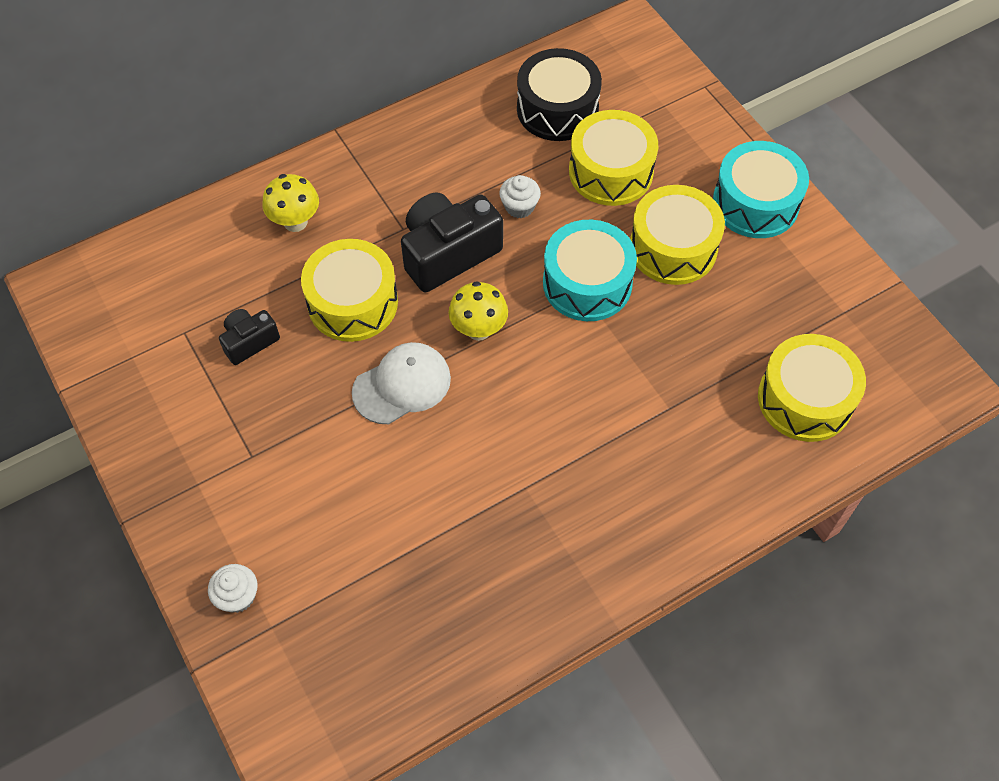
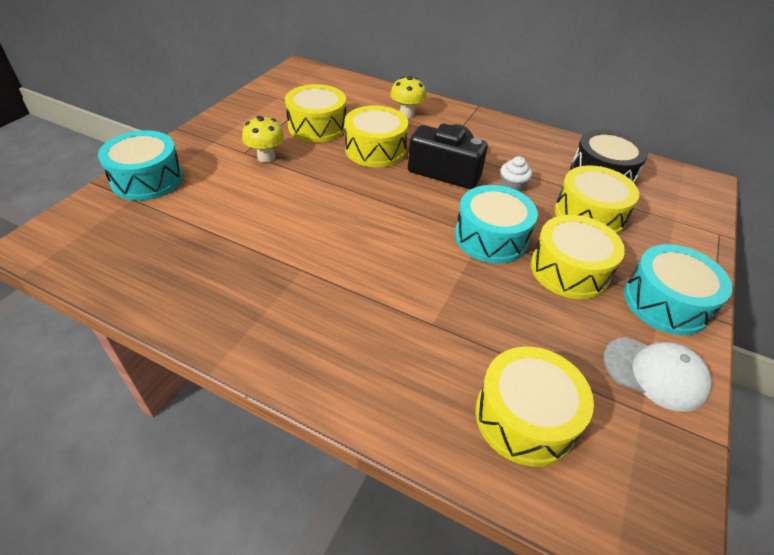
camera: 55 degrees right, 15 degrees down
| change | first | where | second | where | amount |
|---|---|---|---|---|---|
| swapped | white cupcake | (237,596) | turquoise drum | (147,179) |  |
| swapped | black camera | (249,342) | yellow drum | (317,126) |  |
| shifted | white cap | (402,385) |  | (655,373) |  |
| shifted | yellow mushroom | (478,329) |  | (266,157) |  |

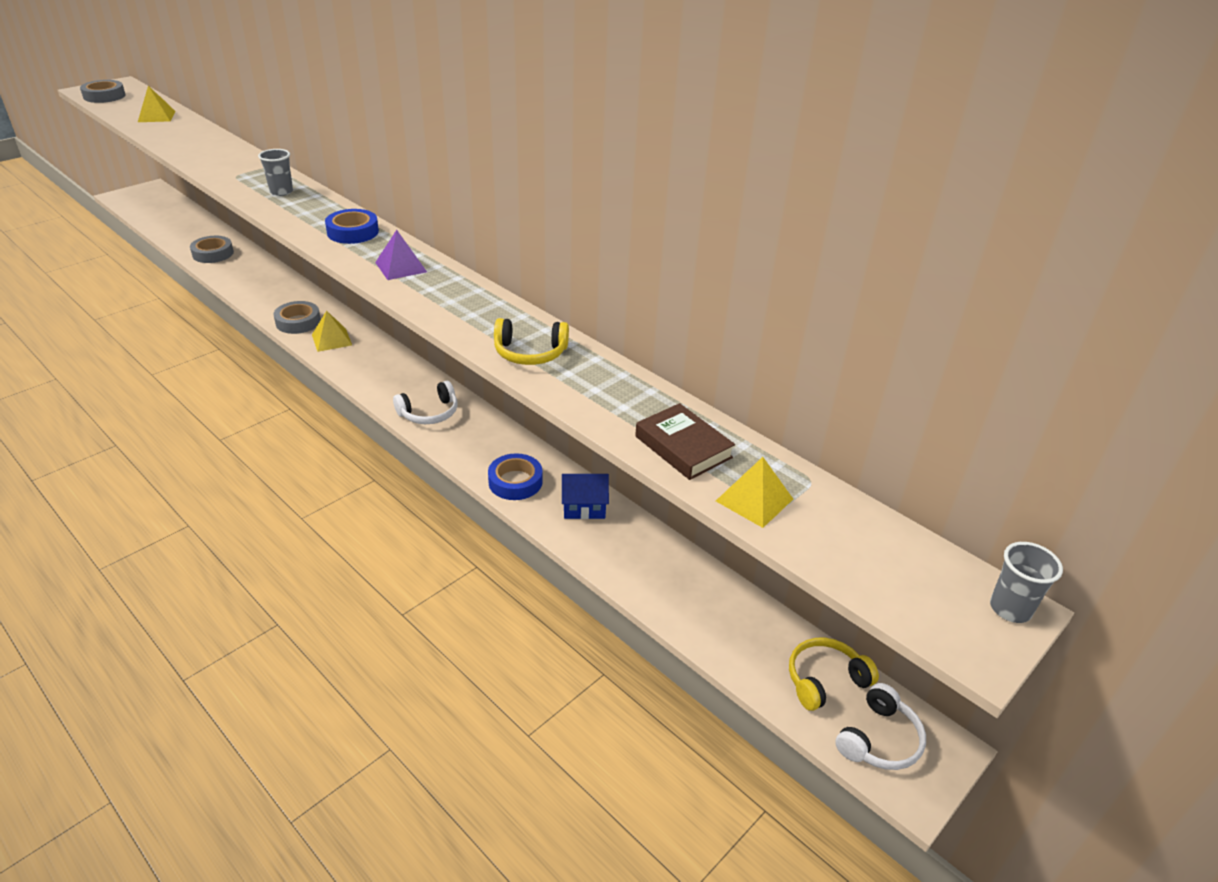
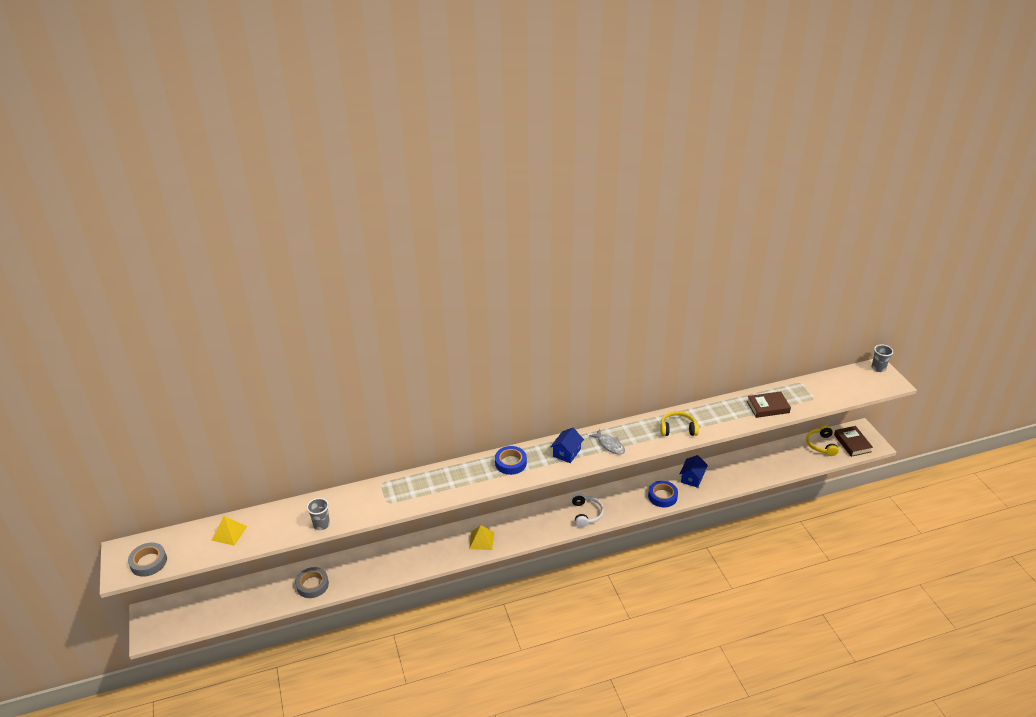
camera: 60 degrees left, 0 degrees up
| change | first | where | second | where | amount |
|---|---|---|---|---|---|
| shifted | grey cup | (281,192) |  | (321,524) |  |
| gone | grey tape | (298,322) |  |  |  |
| swapped | purple pyramid | (401,267) | blue house | (566,453) |  |
| rotated | yellow headphones | (530,353) |  | (677,429) | 120 degrees counterclockwise |
| gone | yellow pyramid | (754,500) |  |  |  |
| swapped | white headphones | (879,739) | brown book | (852,443) |  |
| new |  |  | grey fish | (609,445) |  |

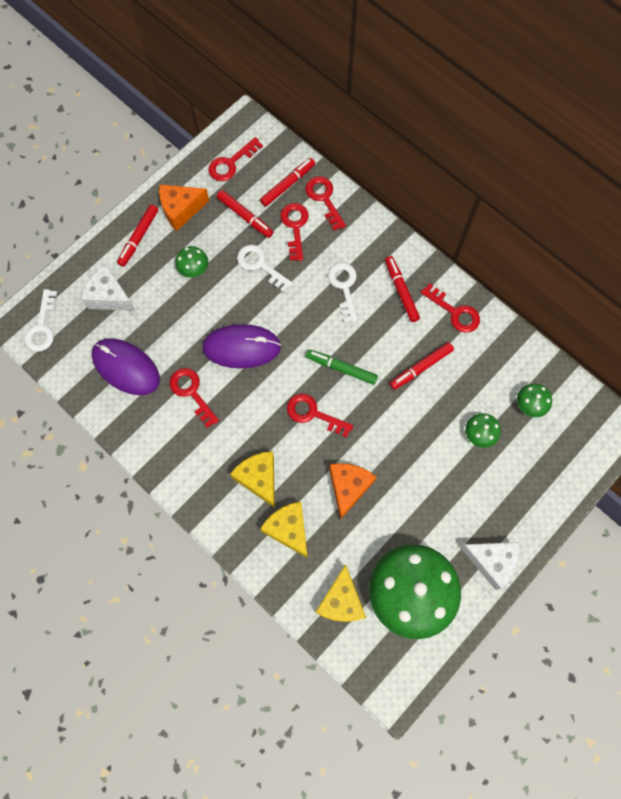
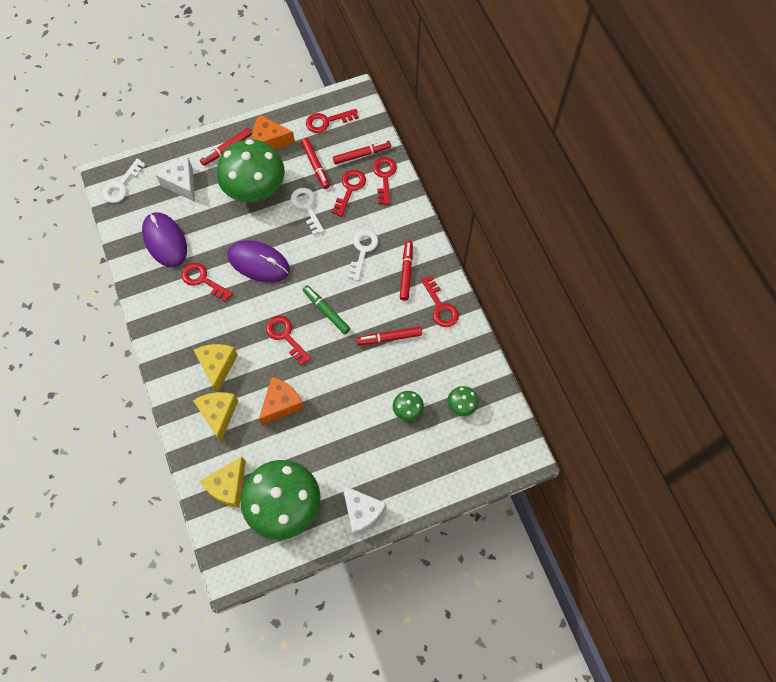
camera: 25 degrees right, 5 degrees down
| change | first | where | second | where | amount |
|---|---|---|---|---|---|
| rotated | red key | (191,392) |  | (203,280) | 45 degrees counterclockwise |
| scaled | green mushroom | (194,269) |  | (255,189) | x2.39 |

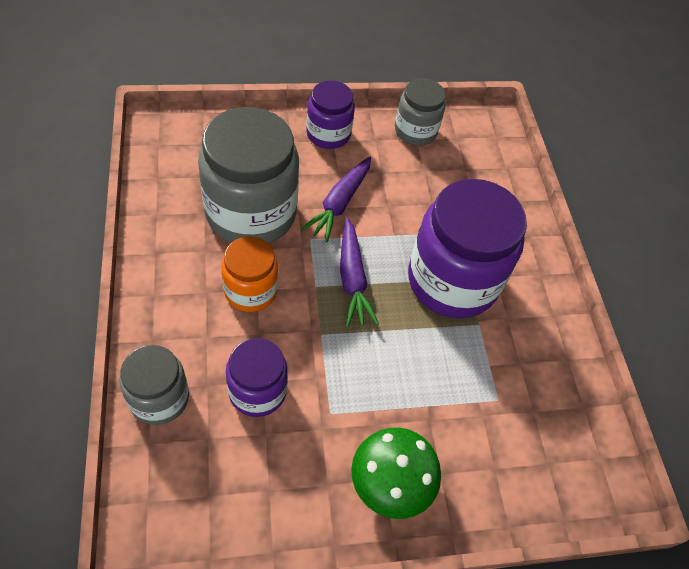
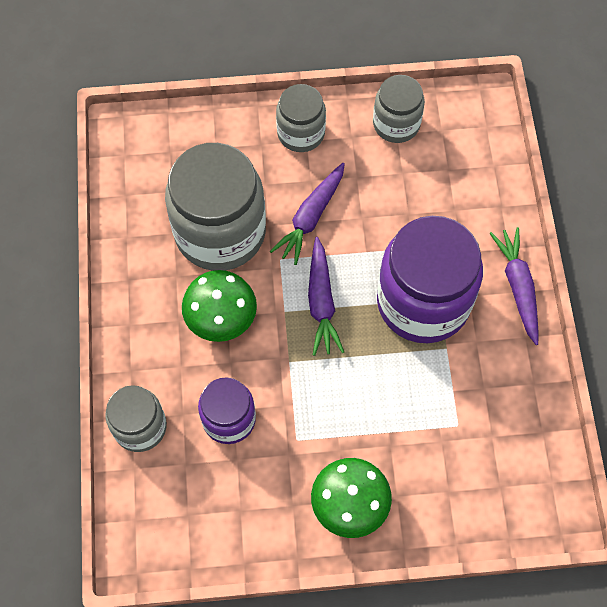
camera: 10 degrees right, 10 degrees up
| change | first | where | second | where | amount |
|---|---|---|---|---|---|
| swapped | orange jar | (250,291) | green mushroom | (221,318) |  |
| repainted | purple jar | (328,134) | grey jar | (301,133) |  |
| new |  |  | purple carrot | (517,287) |  |

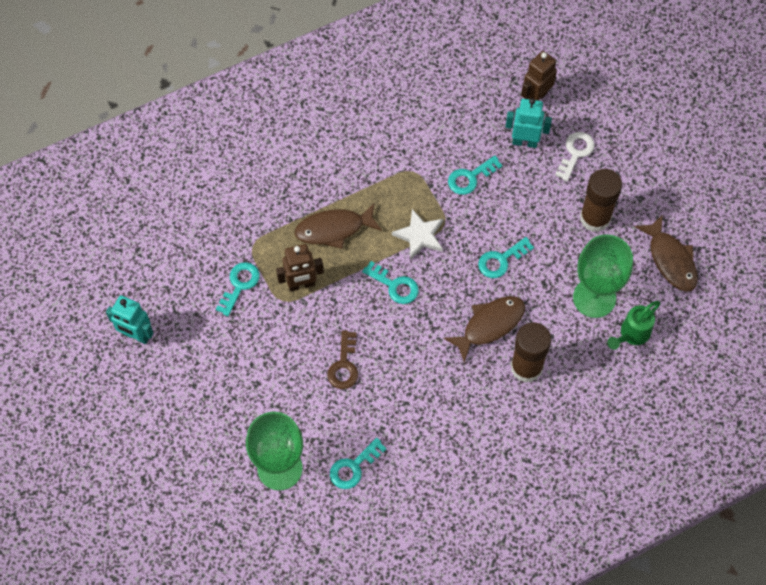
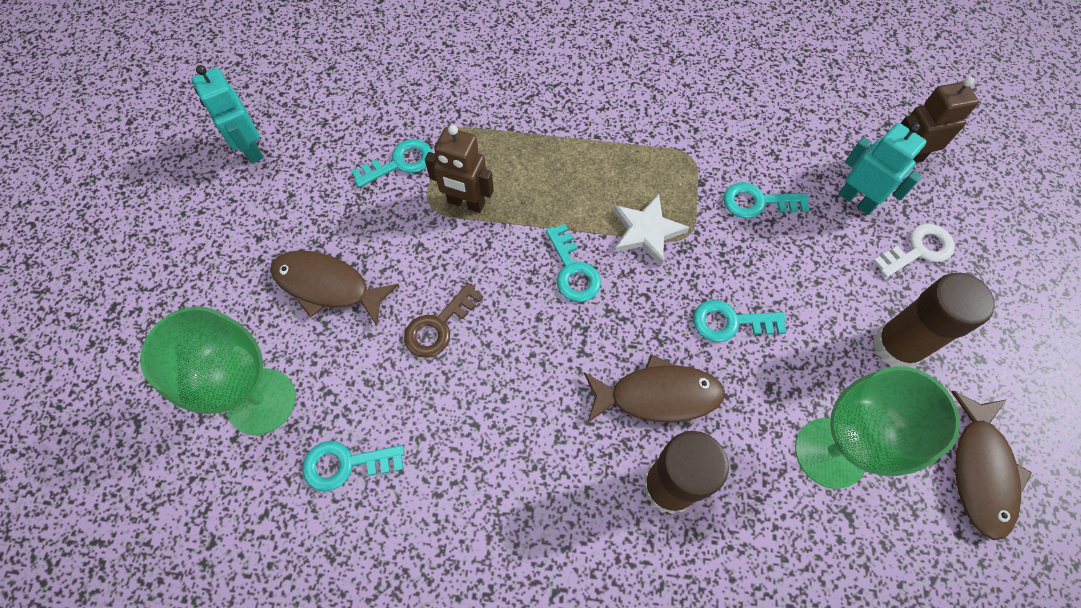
camera: 35 degrees right, 0 degrees up
| change | first | where | second | where | amount |
|---|---|---|---|---|---|
| shifted | brown fish | (334,229) |  | (327,286) |  |
| gone | green watering can | (631,335) |  |  |  |

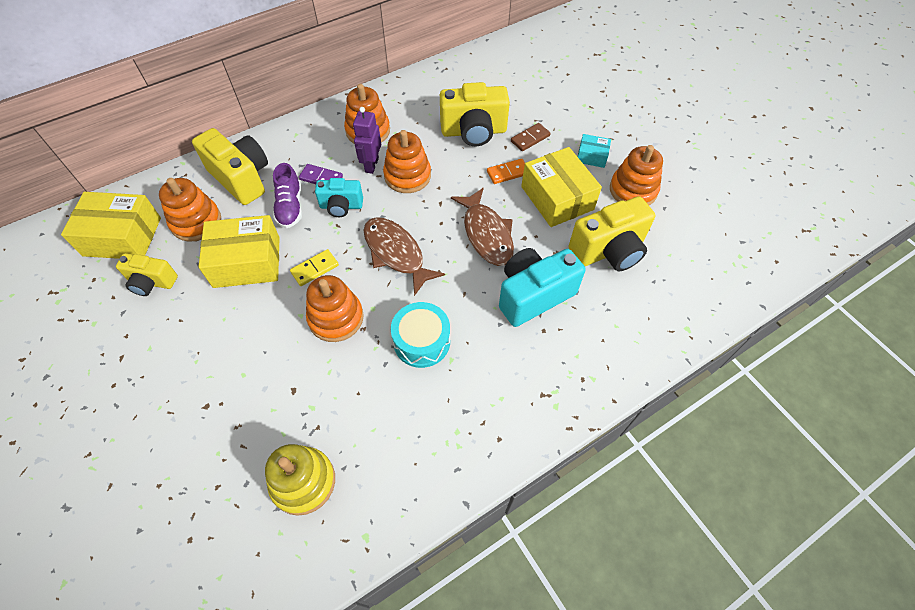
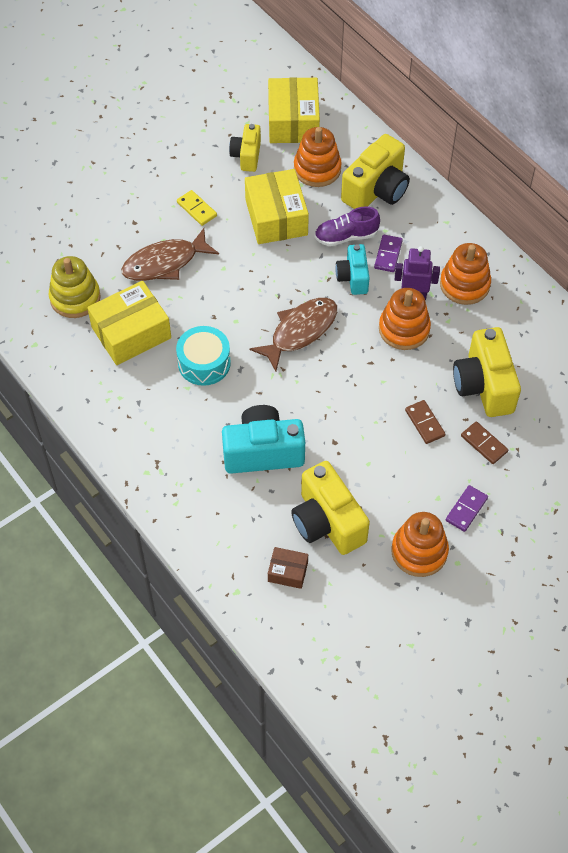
camera: 85 degrees right, 0 degrees up
| change | first | where | second | where | amount |
|---|---|---|---|---|---|
| shifted | yellow domino | (315,269) |  | (197,209) |  |
| gone | orange stacking toy | (336,318) |  |  |  |
| shifted | brown fish | (486,234) |  | (165,263) |  |
| repainted | orange domino | (508,173) | brown domino | (425,423) |  |
| rotated | turquoise camera | (533,295) |  | (263,452) | 60 degrees counterclockwise |
| shifted | yellow box | (557,198) |  | (131,333) |  |
| swapped | turquoise box | (591,156) | purple domino | (466,509) |  |
| new |  |  | brown box | (288,571) |  |

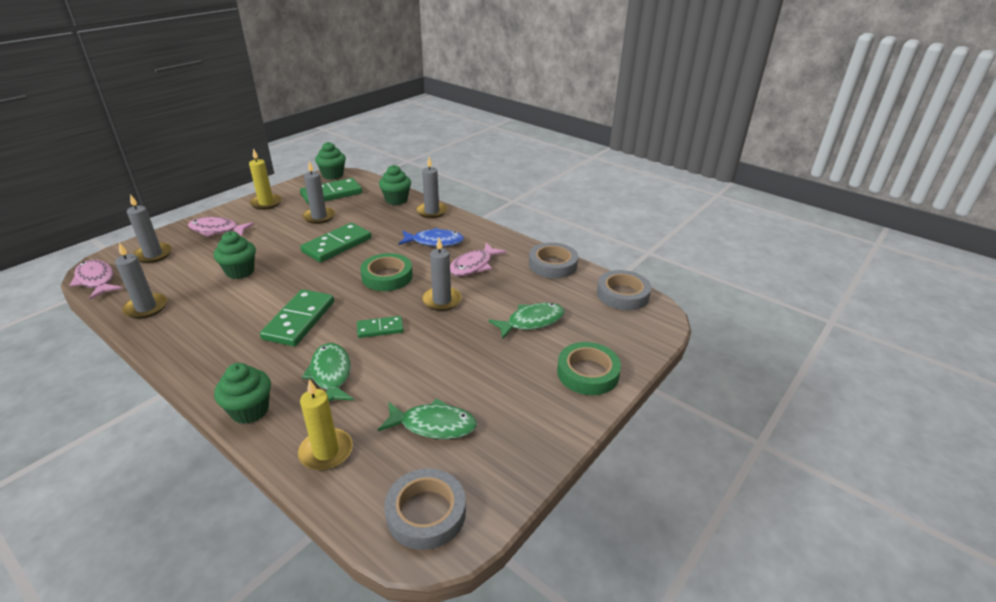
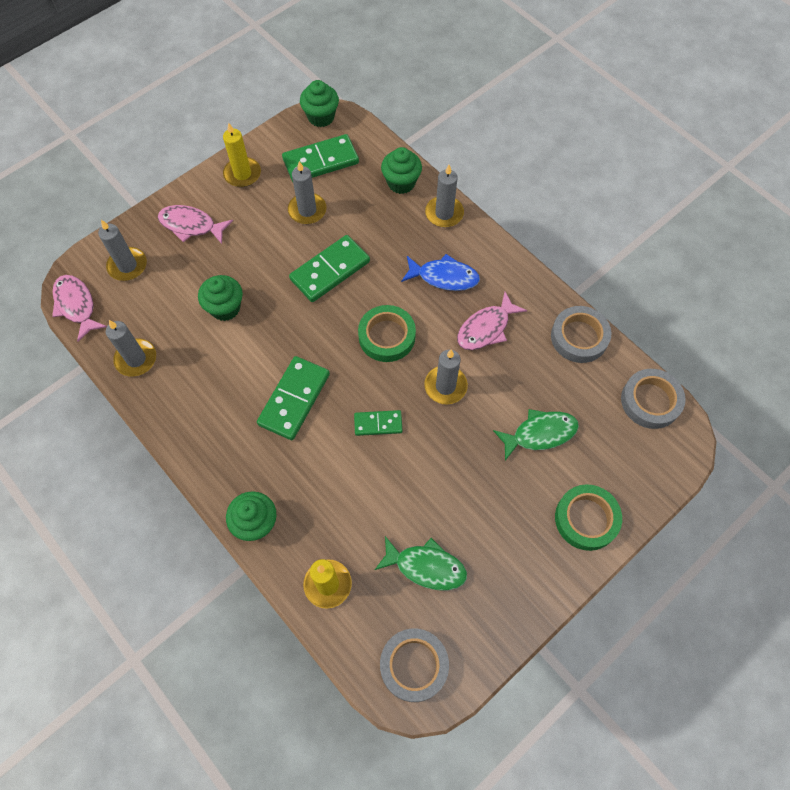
camera: 10 degrees right, 30 degrees up
| change | first | where | second | where | amount |
|---|---|---|---|---|---|
| gone | green fish | (331,374) |  |  |  |

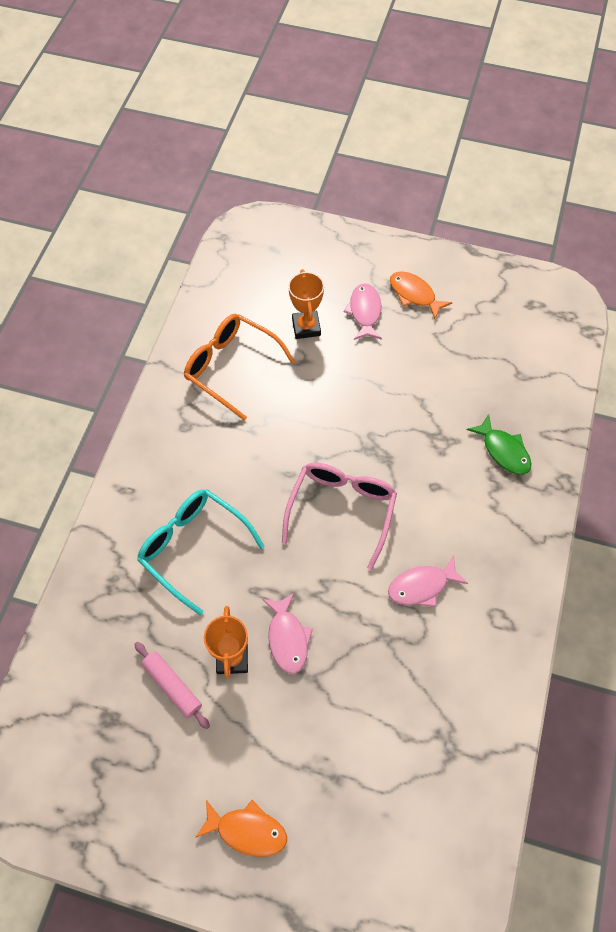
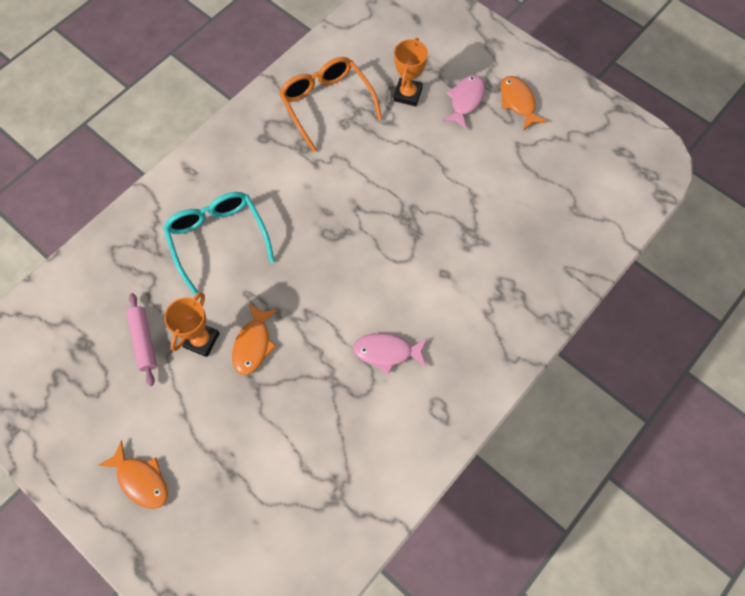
camera: 25 degrees right, 5 degrees up
| change | first | where | second | where | amount |
|---|---|---|---|---|---|
| repainted | pink fish | (287,638) | orange fish | (253,344) |  |
| gone | pink glasses | (342,509) |  |  |  |
| gone | green fish | (503,451) |  |  |  |

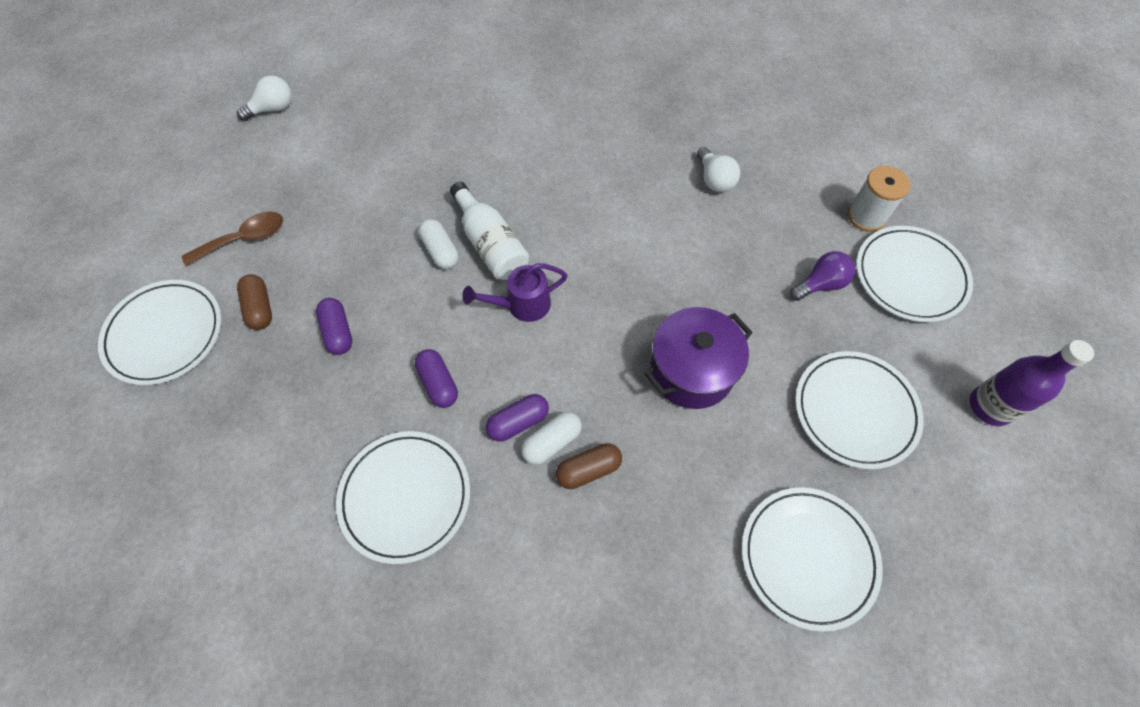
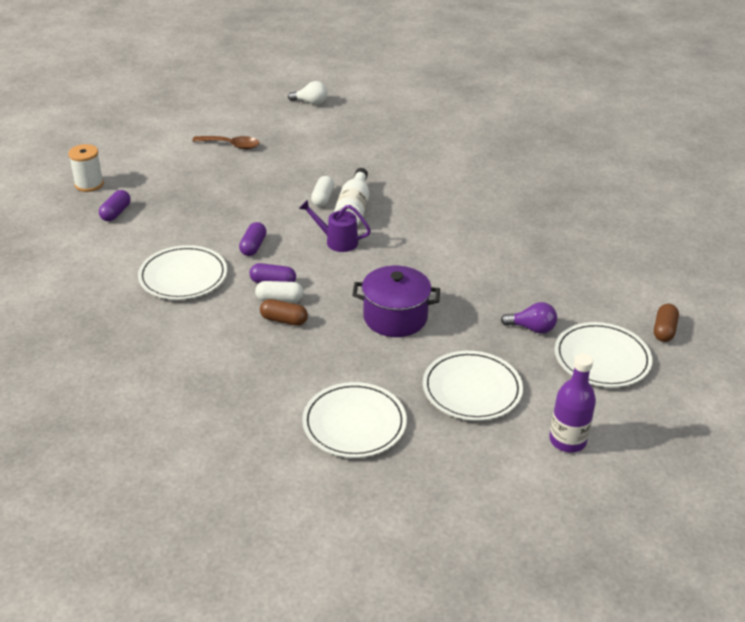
camera: 40 degrees right, 25 degrees down
| change | first | where | second | where | amount |
|---|---|---|---|---|---|
| gone | white plate | (165,334) |  |  |  |
| shifted | brown capsule | (260,308) |  | (664,330) |  |
| shifted | purple capsule | (338,332) |  | (116,213) |  |
| gone | white light bulb | (714,180) |  |  |  |
| shifted | white spool | (866,216) |  | (89,184) |  |

